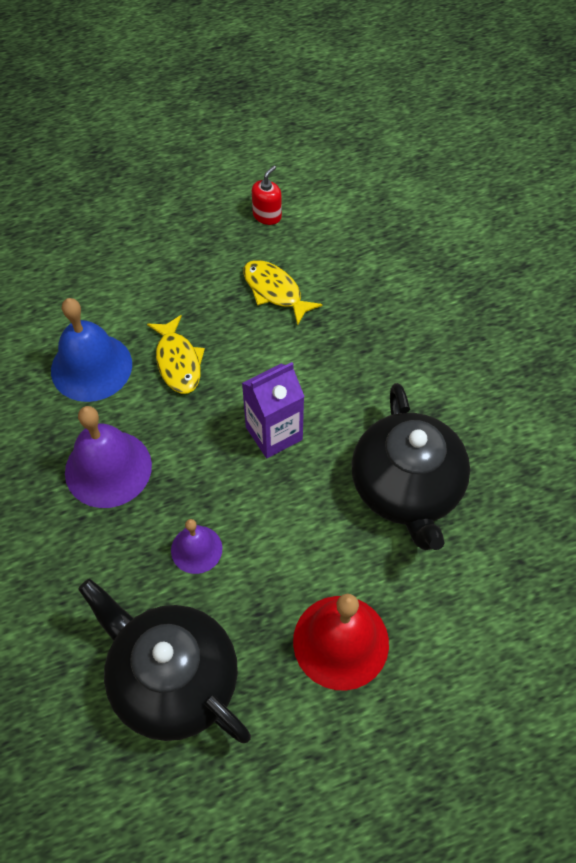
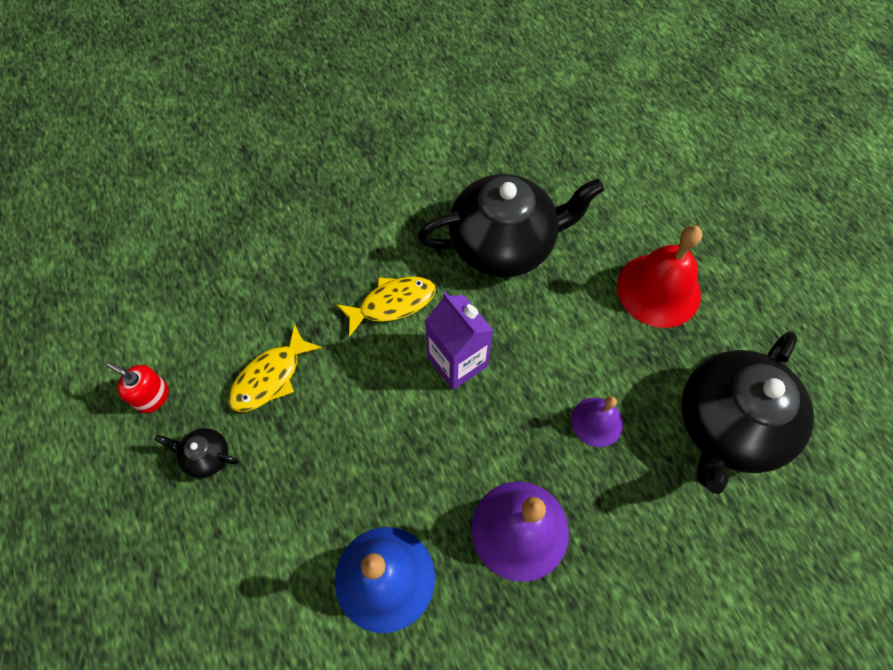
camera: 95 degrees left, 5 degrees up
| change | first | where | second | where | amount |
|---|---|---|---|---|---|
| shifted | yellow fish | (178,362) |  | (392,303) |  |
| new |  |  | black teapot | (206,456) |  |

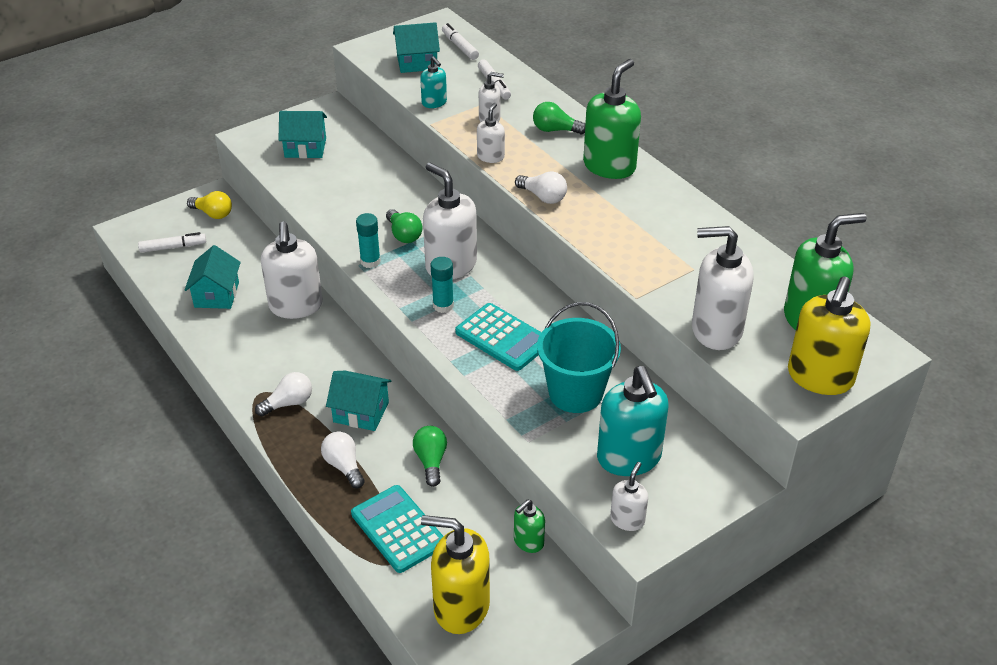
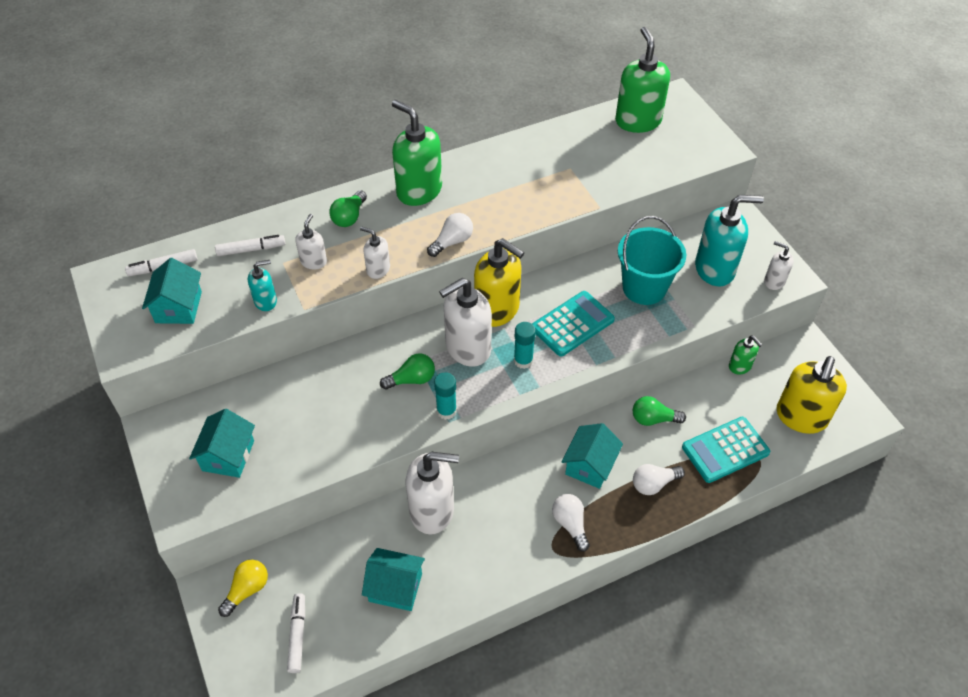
camera: 80 degrees left, 10 degrees up
| change | first | where | second | where | amount |
|---|---|---|---|---|---|
| gone | white soap dispenser | (716,330) |  |  |  |
| shifted | yellow soap dispenser | (819,377) |  | (497,310) |  |

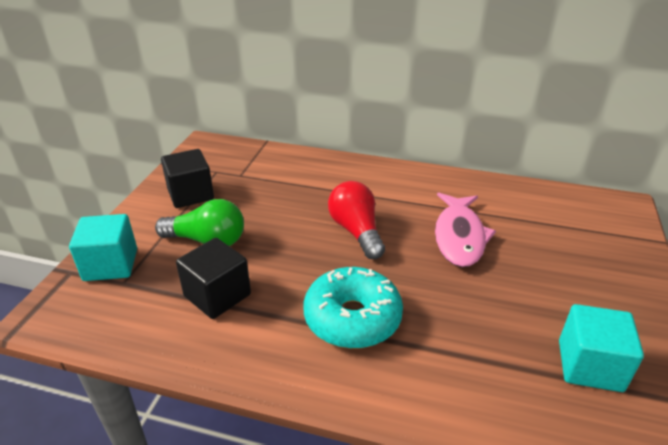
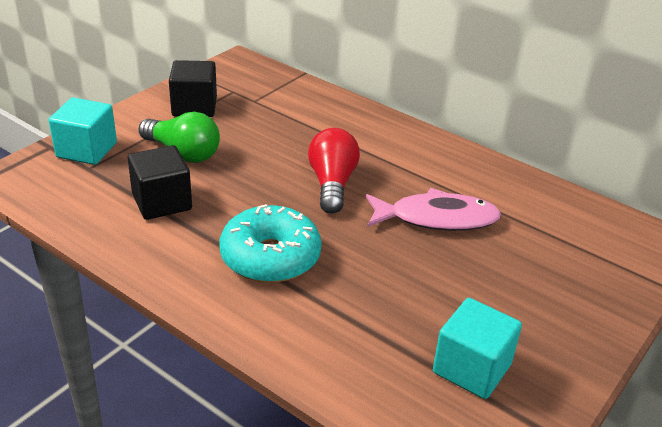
camera: 20 degrees right, 0 degrees up
| change | first | where | second | where | amount |
|---|---|---|---|---|---|
| rotated | pink fish | (459,236) |  | (437,218) | 120 degrees counterclockwise |

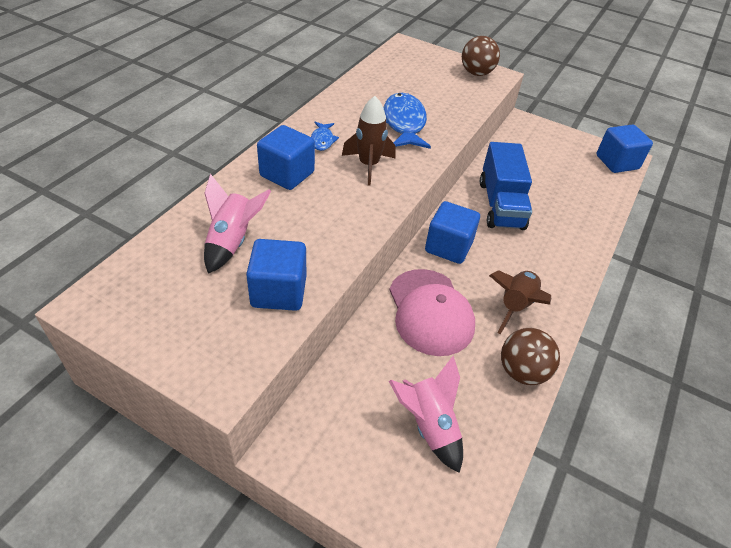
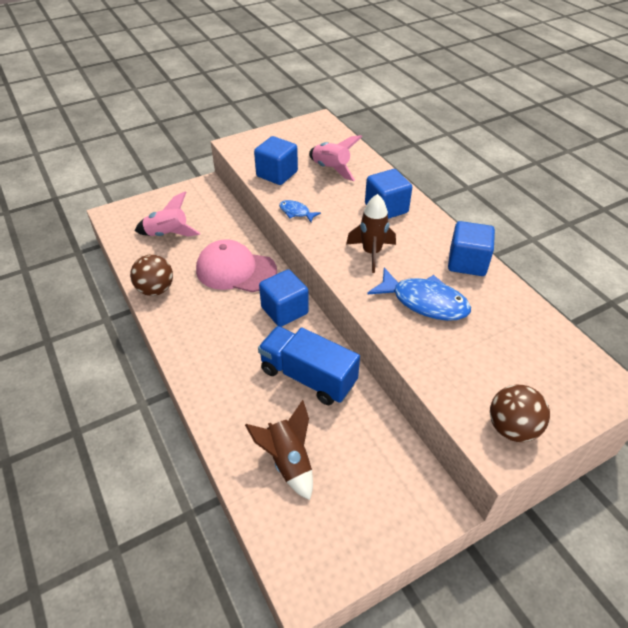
camera: 125 degrees right, 0 degrees up
| change | first | where | second | where | amount |
|---|---|---|---|---|---|
| shifted | blue fish | (322,140) |  | (296,212) |  |
| shifted | brown rocket | (515,306) |  | (288,461) |  |
| shifted | blue cube | (617,162) |  | (467,262) |  |

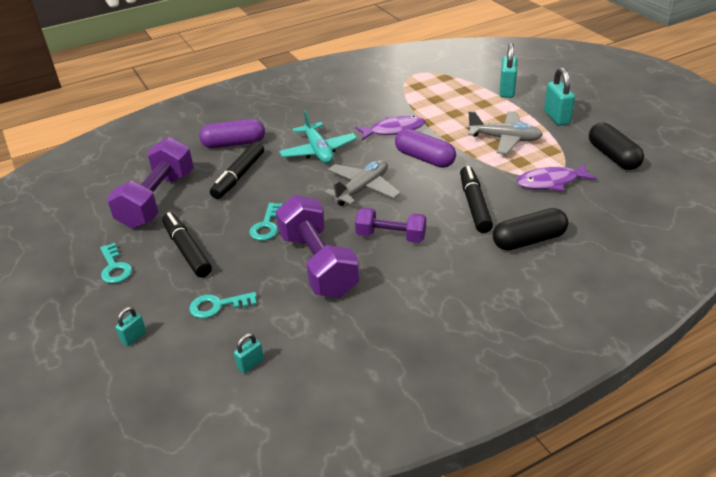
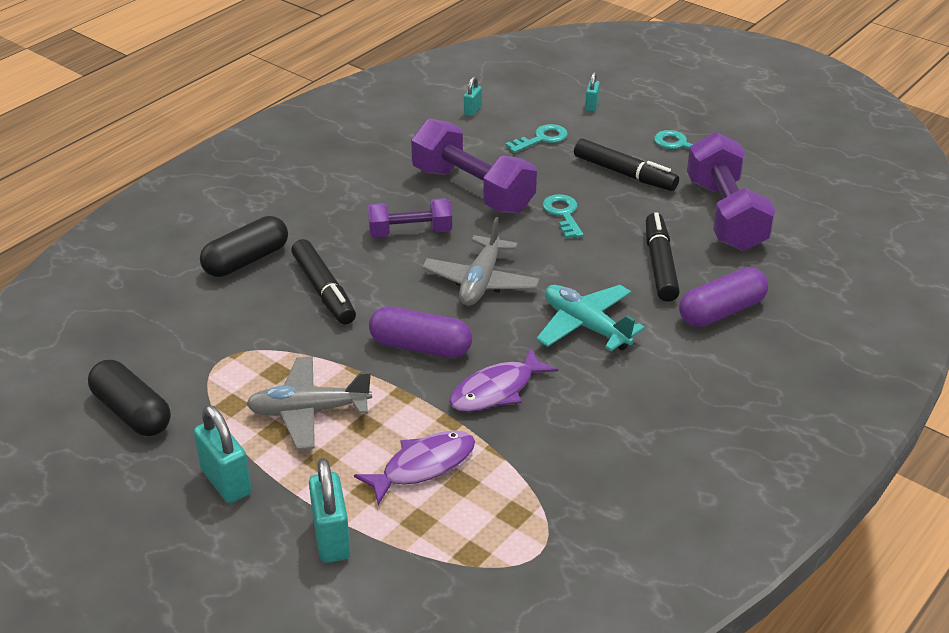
camera: 155 degrees right, 0 degrees up
| change | first | where | second | where | amount |
|---|---|---|---|---|---|
| shifted | purple fish | (551,182) |  | (423,466) |  |

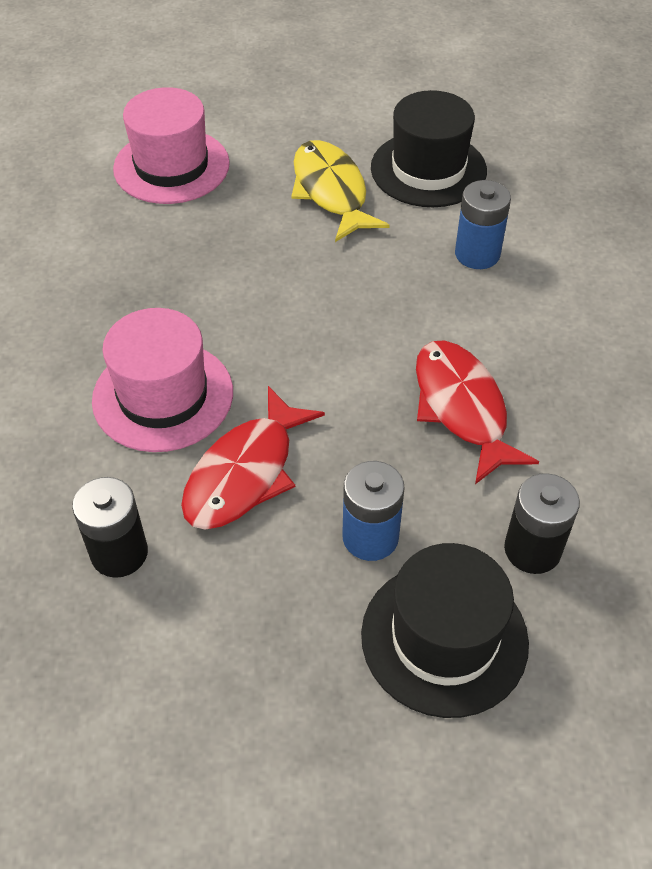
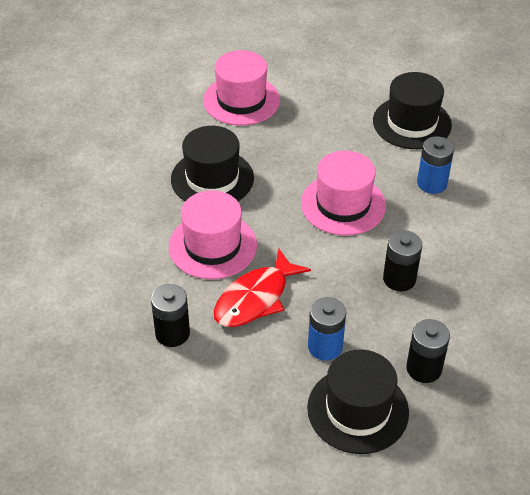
camera: 10 degrees right, 5 degrees down
| change | first | where | second | where | amount |
|---|---|---|---|---|---|
| gone | yellow fish | (331,191) |  |  |  |
| swapped | red fish | (462,408) | black battery | (399,279) |  |
| new |  |  | black hat | (212,178) |  |
| new |  |  | pink hat | (343,204) |  |

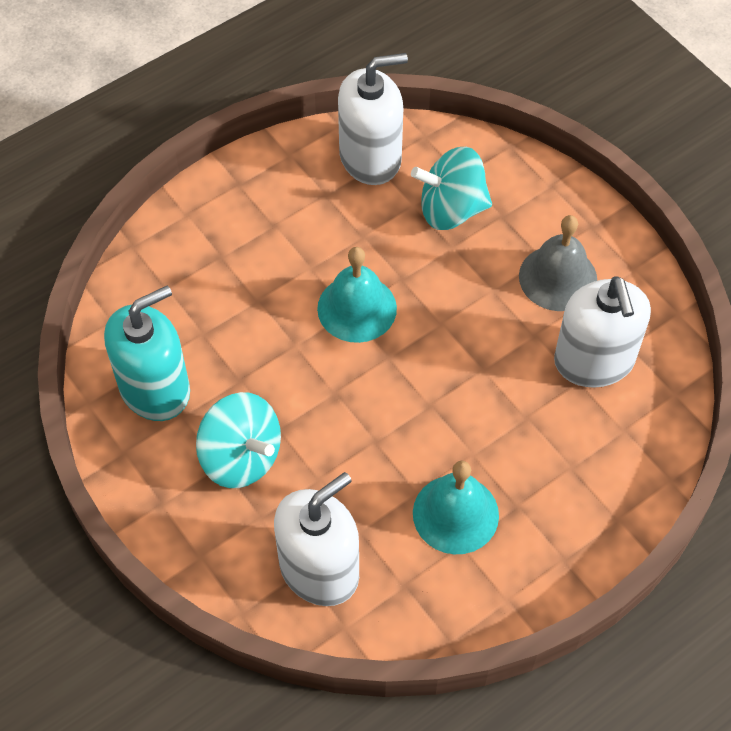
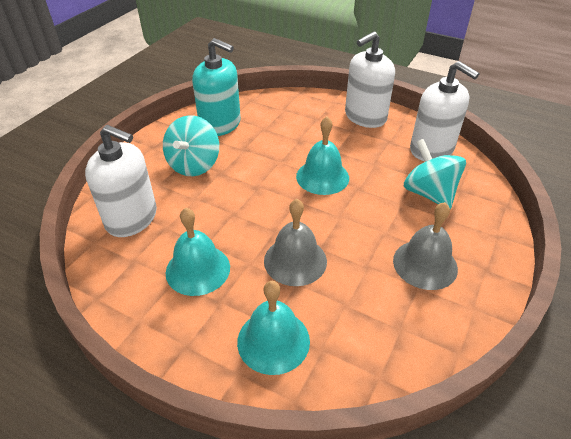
camera: 65 degrees right, 15 degrees down
| change | first | where | second | where | amount |
|---|---|---|---|---|---|
| shifted | white soap dispenser | (594,361) |  | (365,117) |  |
| new |  |  | turquoise bell | (273,341) |  |
| new |  |  | grey bell | (295,260) |  |

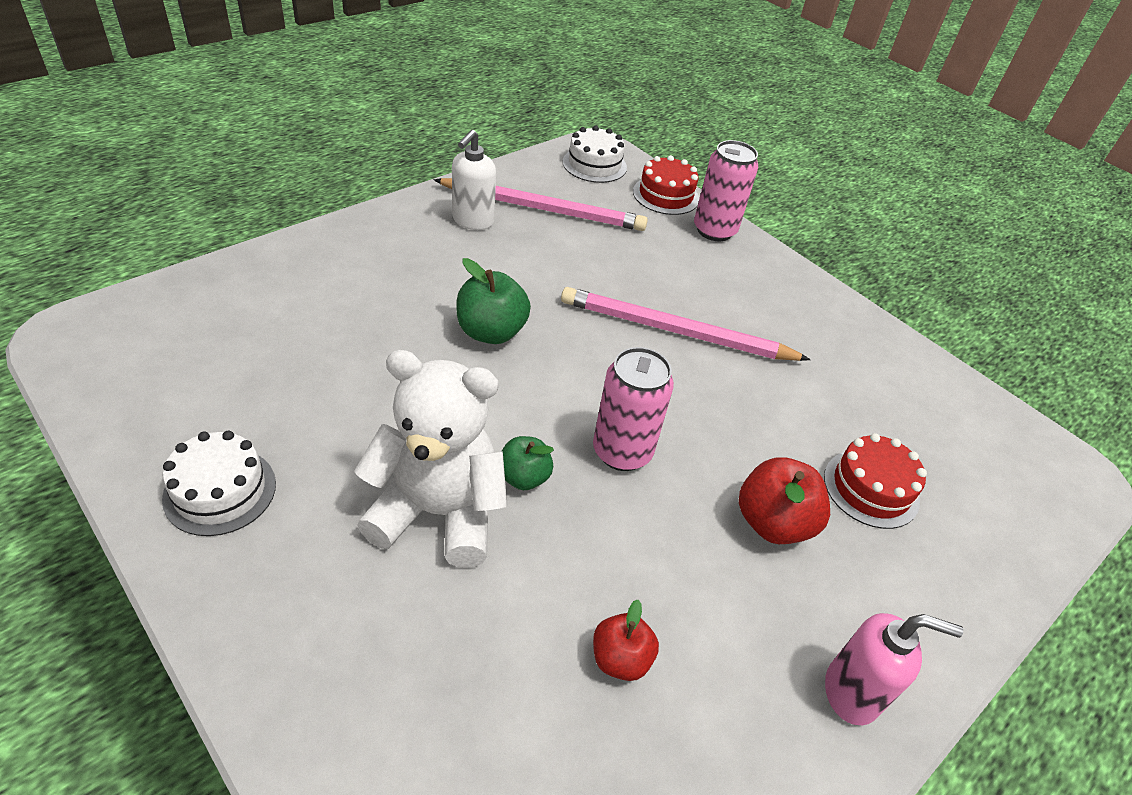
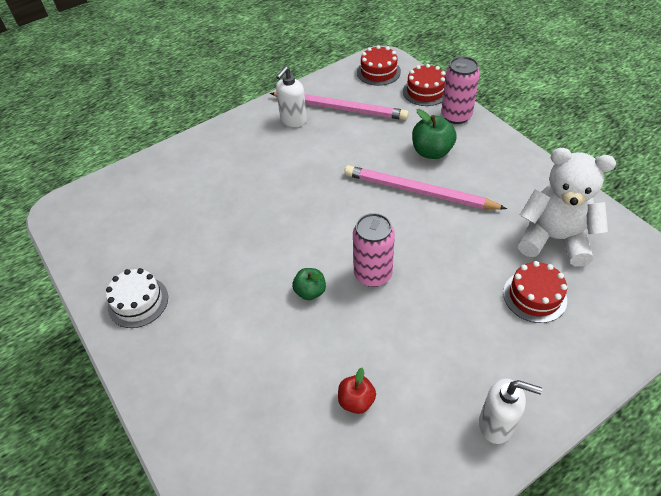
camera: 15 degrees right, 5 degrees up
| change | first | where | second | where | amount |
|---|---|---|---|---|---|
| shifted | white teddy bear | (438,512) |  | (554,239) |  |
| shifted | green apple | (491,332) |  | (431,152) |  |
| repainted | white cake | (594,164) | red cake | (378,72) |  |
| gone | red apple | (773,523) |  |  |  |
| repainted | pink soap dispenser | (852,692) | white soap dispenser | (496,424) |  |

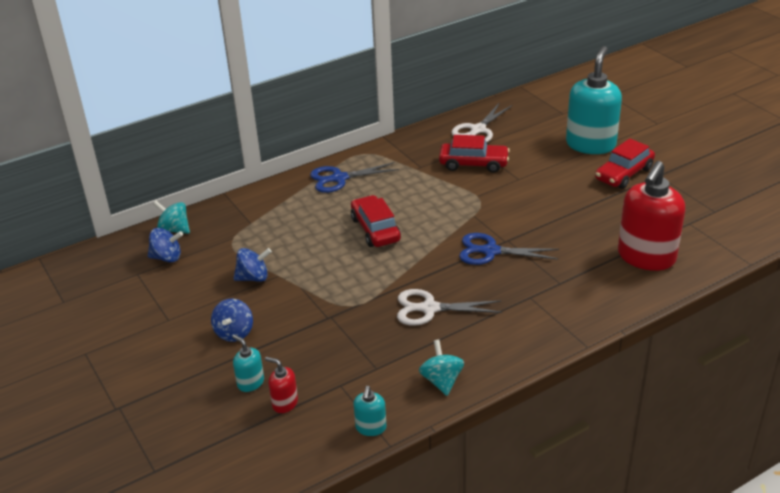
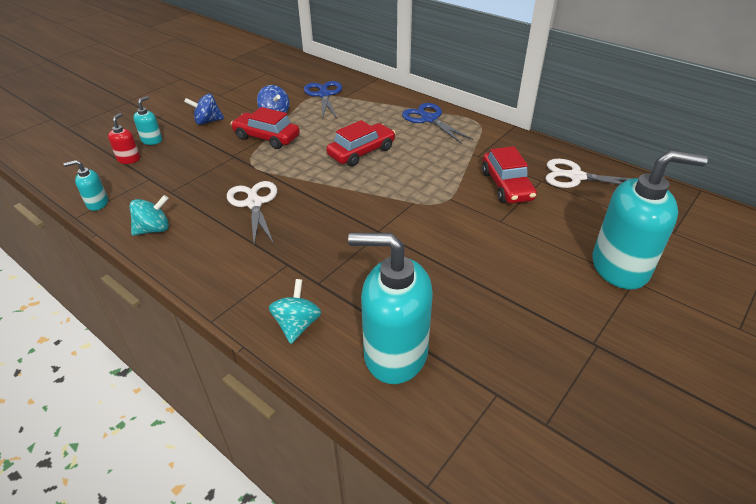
camera: 70 degrees right, 5 degrees up
| change | first | where | second | where | amount |
|---|---|---|---|---|---|
| gone | blue spinning top | (167,257) |  |  |  |
| shifted | turquoise spinning top | (174,230) |  | (297,325) |  |
| shifted | blue scissors | (491,251) |  | (324,95) |  |
| shifted | red car | (623,174) |  | (266,137) |  |
| repainted | red soap dispenser | (646,257) | turquoise soap dispenser | (395,353) |  |

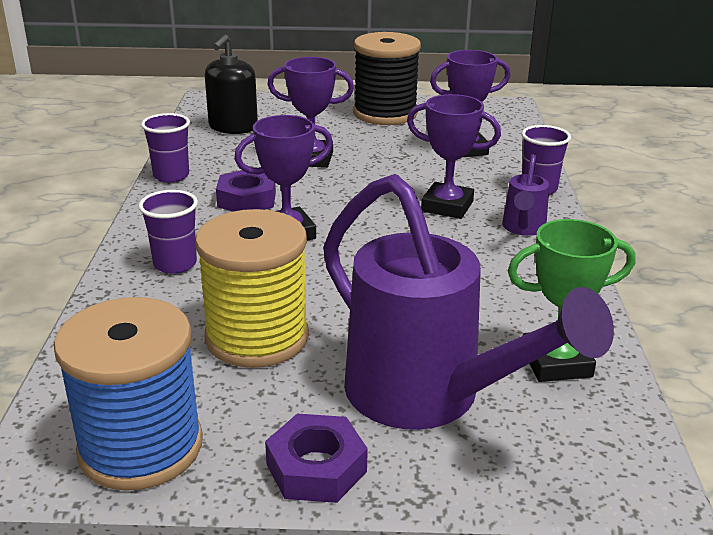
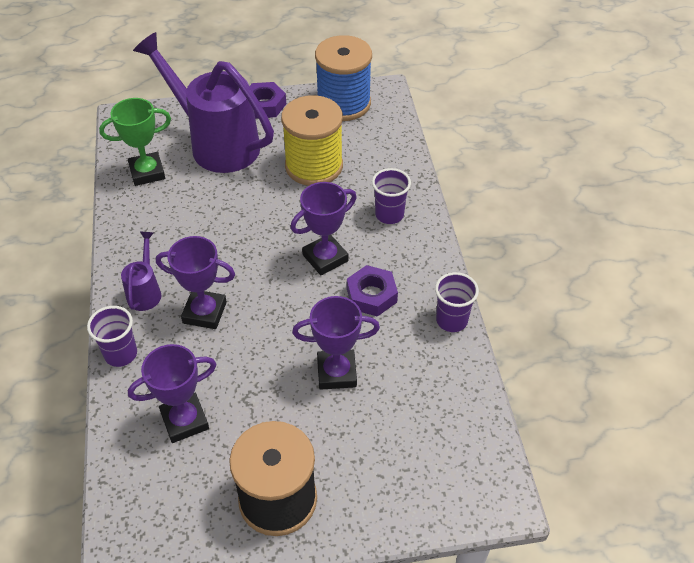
camera: 170 degrees right, 20 degrees up
| change | first | where | second | where | amount |
|---|---|---|---|---|---|
| gone | black soap dispenser | (233,127) |  |  |  |

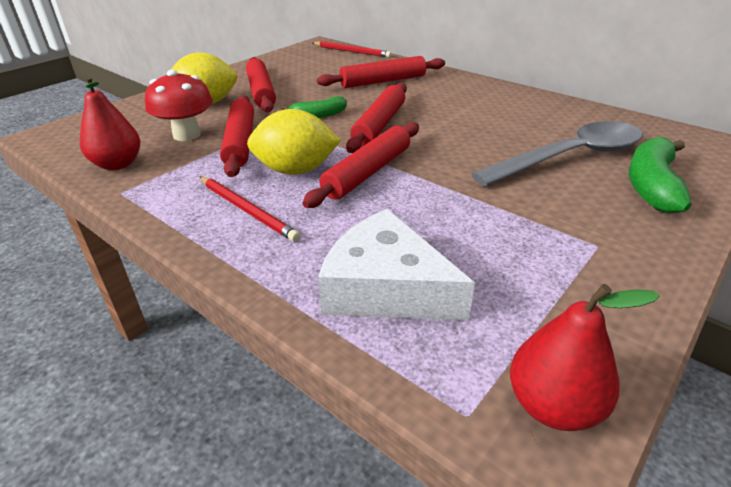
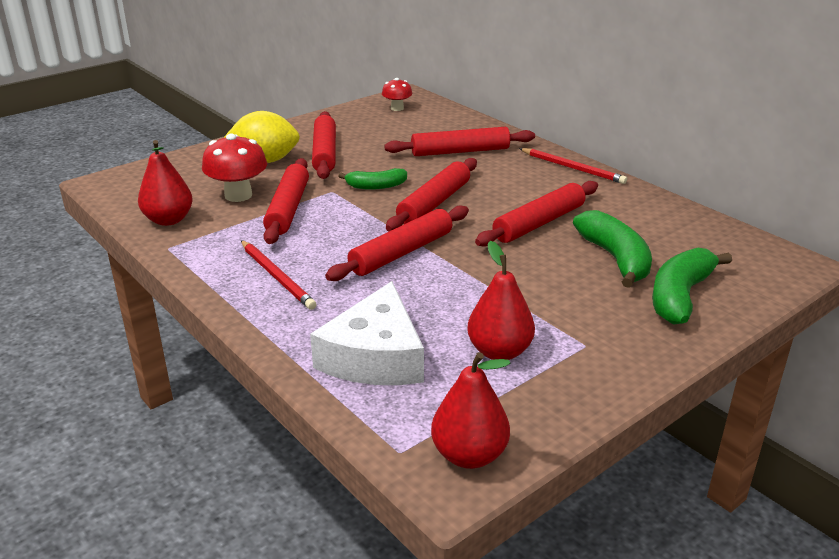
camera: 10 degrees right, 5 degrees down
| change | first | where | second | where | amount |
|---|---|---|---|---|---|
| gone | yellow lemon | (296,170) |  |  |  |
| shifted | red pencil | (352,51) |  | (573,168) |  |
| rotated | white cheese | (385,288) |  | (375,356) | 120 degrees counterclockwise |
| swapped | grey spoon | (570,157) | green banana | (615,259) |  |
| new |  |  | red mushroom | (397,108) |  |
| new |  |  | red pear | (499,351) |  |
| new |  |  | red rolling pin | (539,223) |  |

